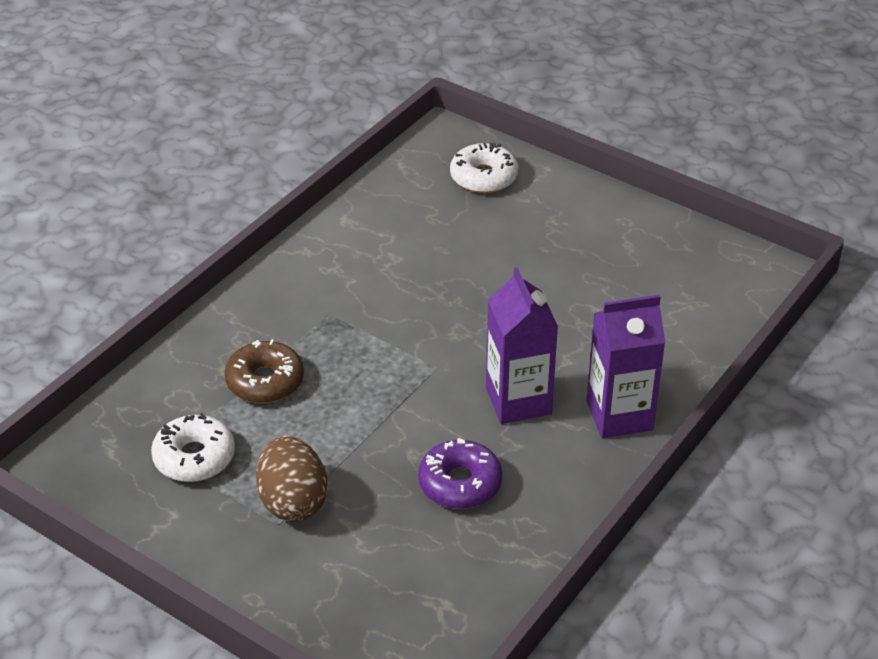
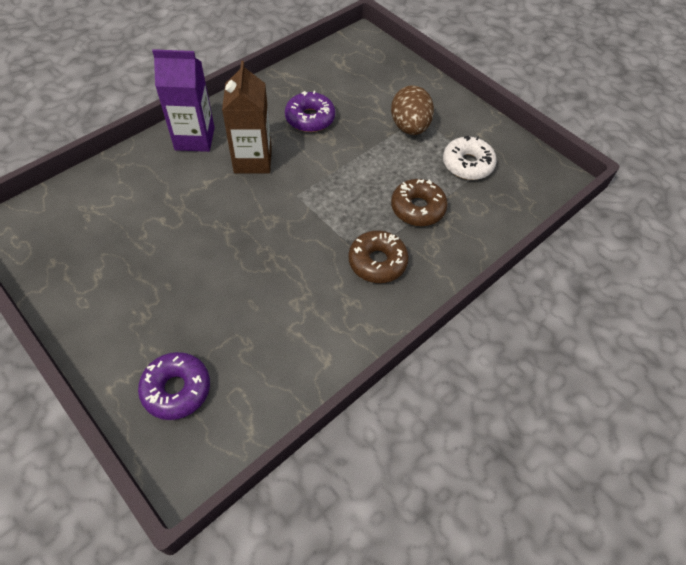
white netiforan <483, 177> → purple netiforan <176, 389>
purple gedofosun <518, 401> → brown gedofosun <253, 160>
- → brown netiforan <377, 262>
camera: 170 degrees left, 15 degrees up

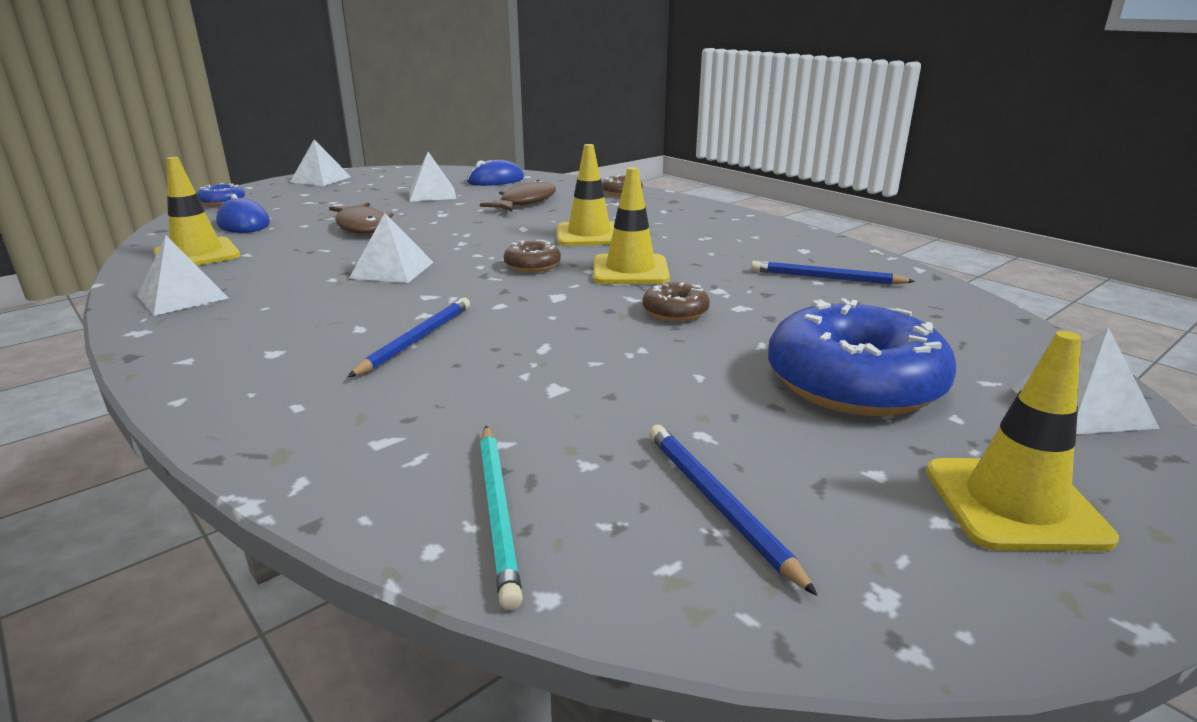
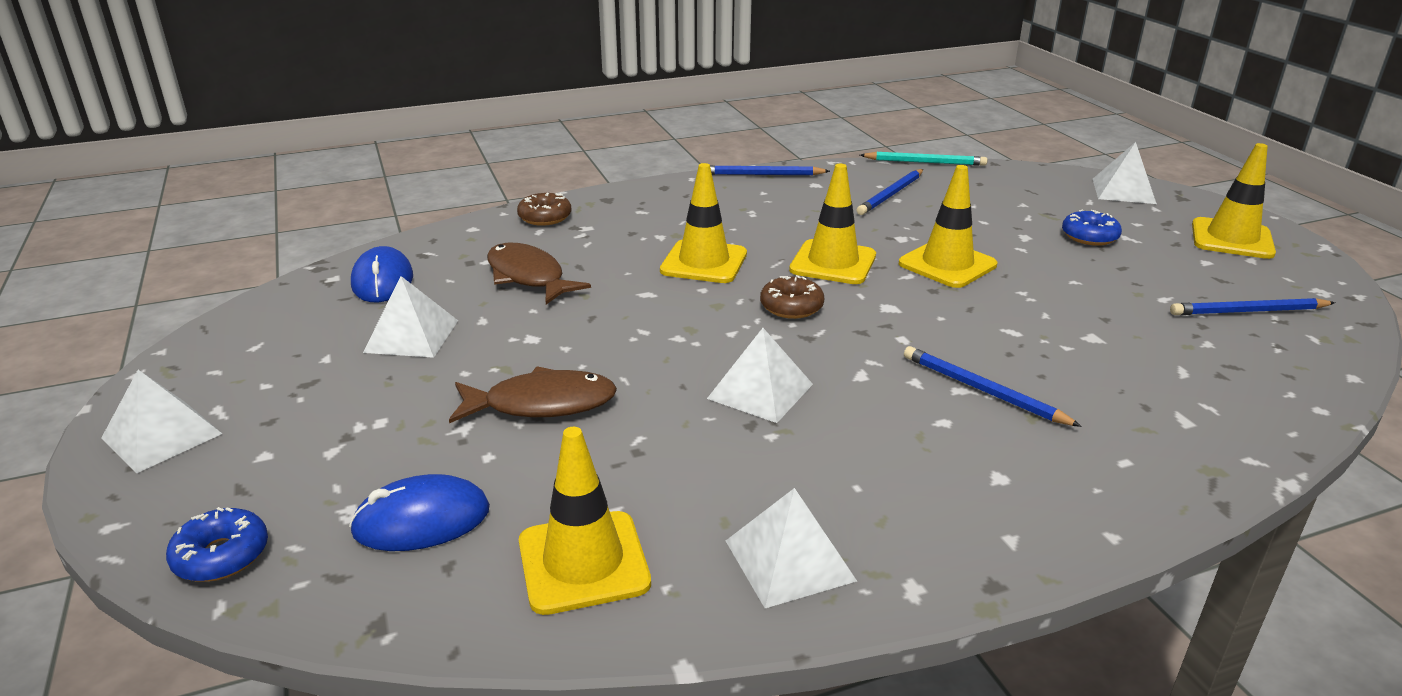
brown netiforan <675, 312> → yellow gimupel <947, 264>
blue netiforan <853, 383> → blue netiforan <1089, 236>, x0.47
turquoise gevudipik <498, 511> → turquoise gevudipik <925, 162>, move
- → blue gevudipik <762, 175>
camera: 70 degrees left, 5 degrees up

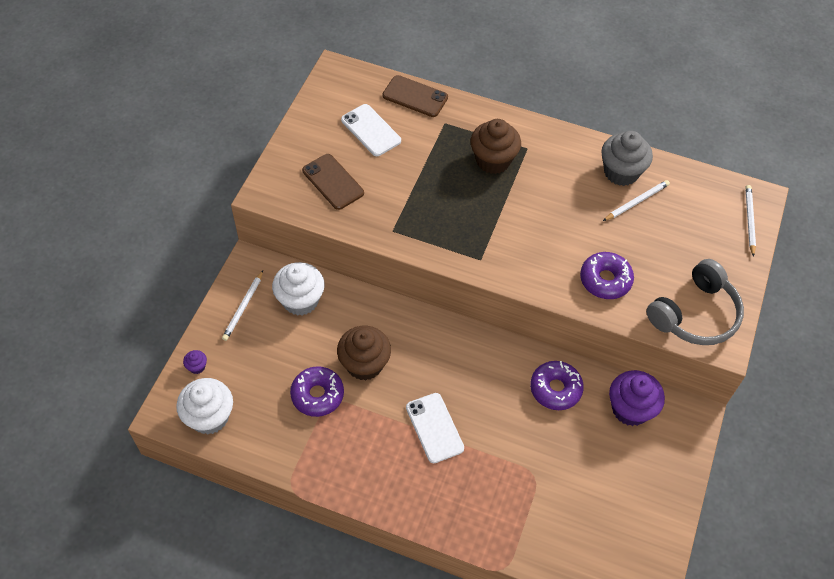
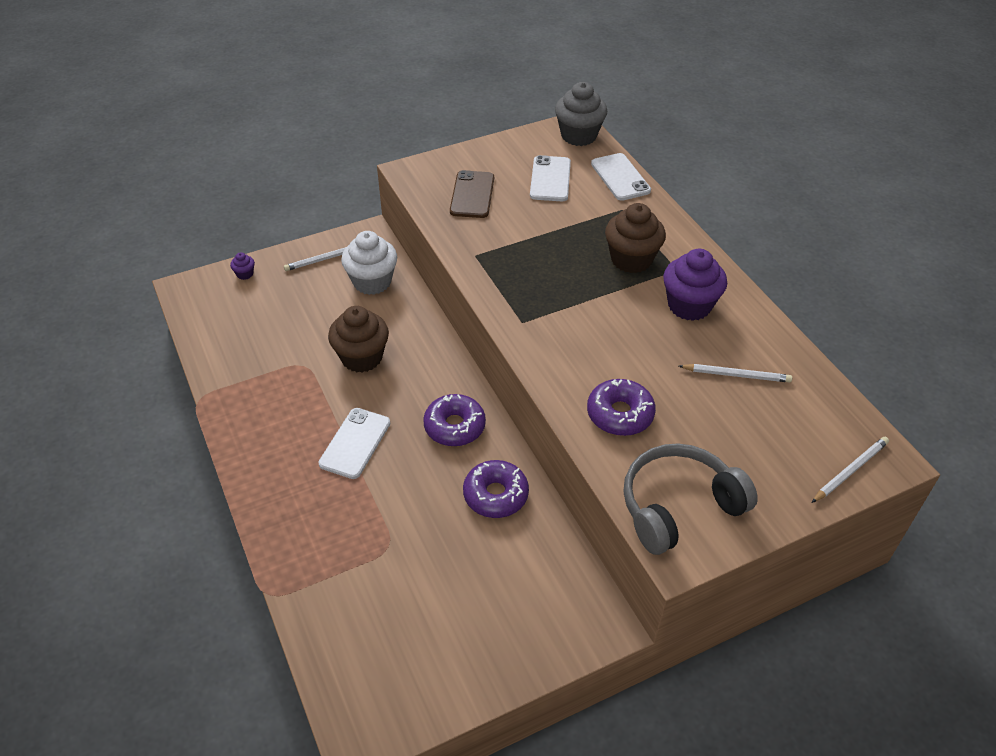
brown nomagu <415, 96> → white nomagu <620, 177>
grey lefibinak <621, 172> → grey lefibinak <579, 135>, move
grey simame <695, 314> → grey simame <678, 506>, 150 degrees clockwise
purple netiforan <317, 395> → purple netiforan <454, 426>, move
purple lefibinak <630, 409> → purple lefibinak <689, 305>, move
white lefibinak <209, 417> → -
camera: 45 degrees right, 10 degrees down

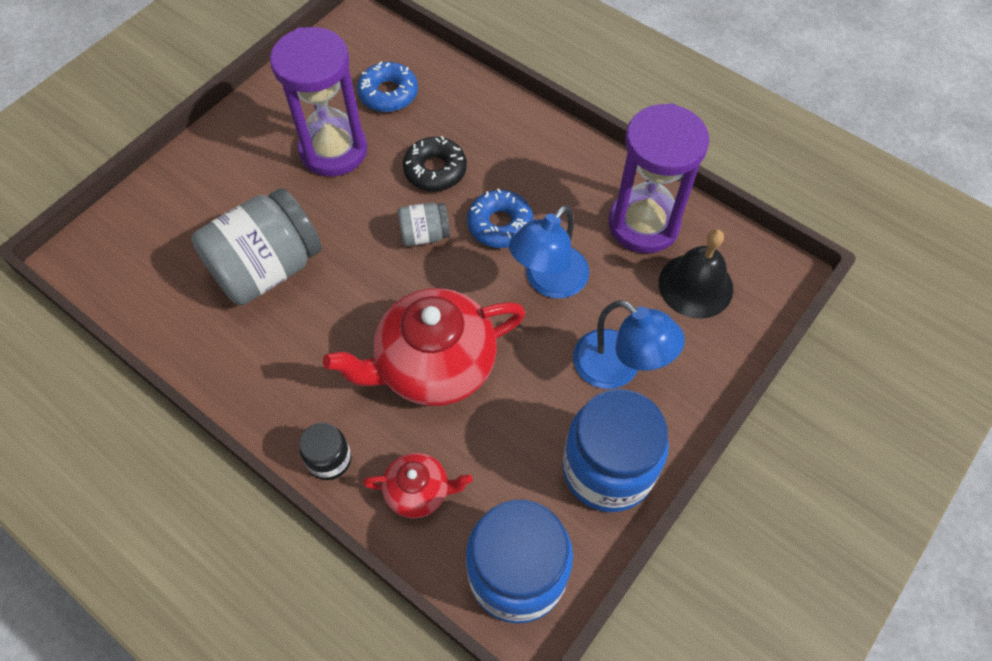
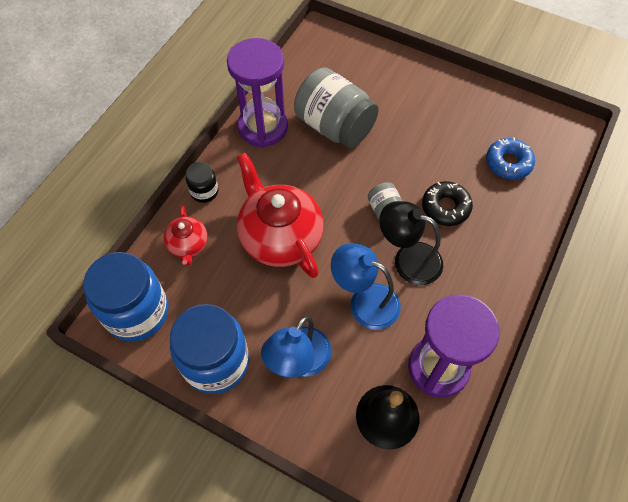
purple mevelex <333, 150> → purple mevelex <263, 127>, move
blue netiforan <500, 224> → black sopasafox <408, 259>
camera: 80 degrees right, 0 degrees up

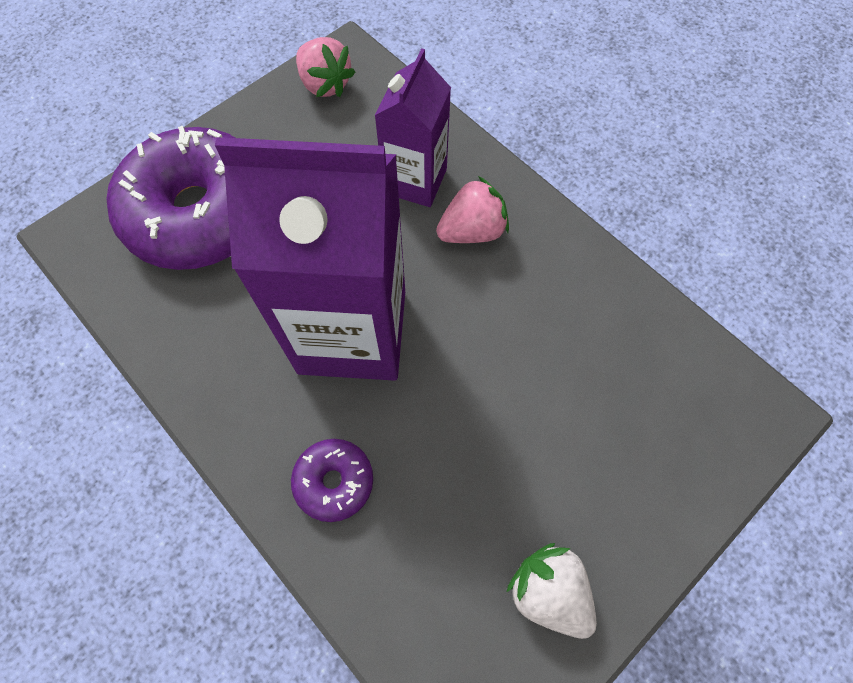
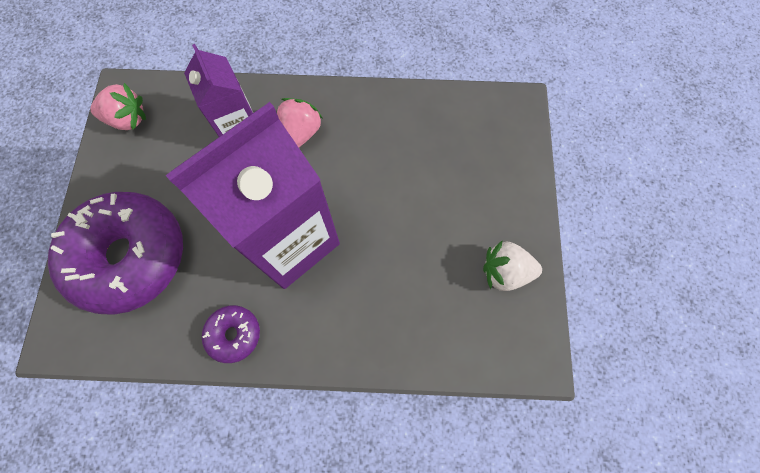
purple netiforan <334, 481> → purple netiforan <234, 334>, move
camera: 45 degrees left, 5 degrees up

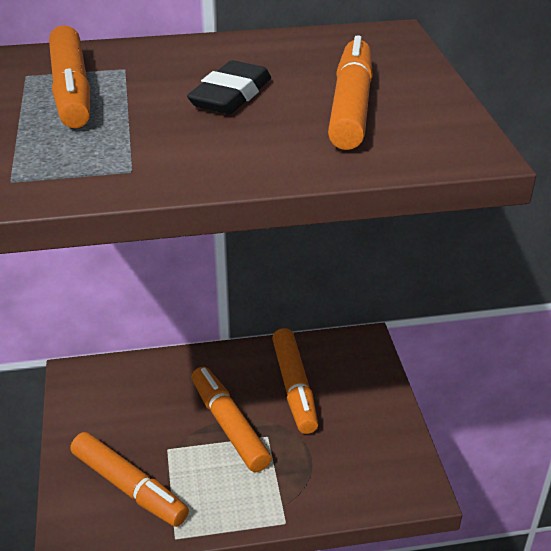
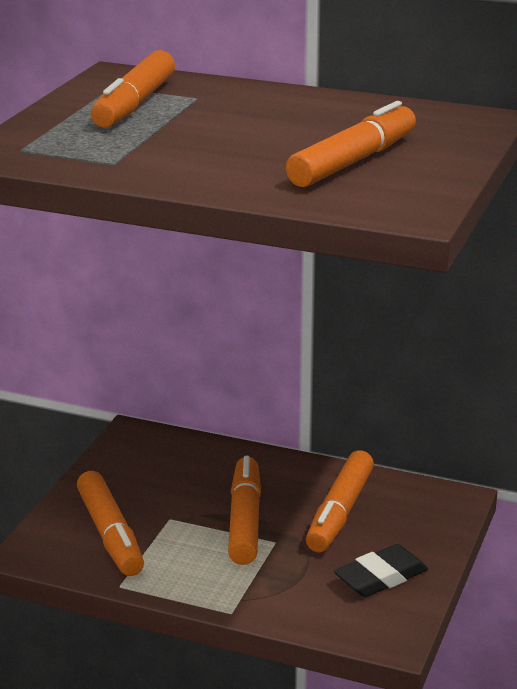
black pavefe <231, 95> → black pavefe <381, 577>, move
camera: 30 degrees right, 10 degrees down

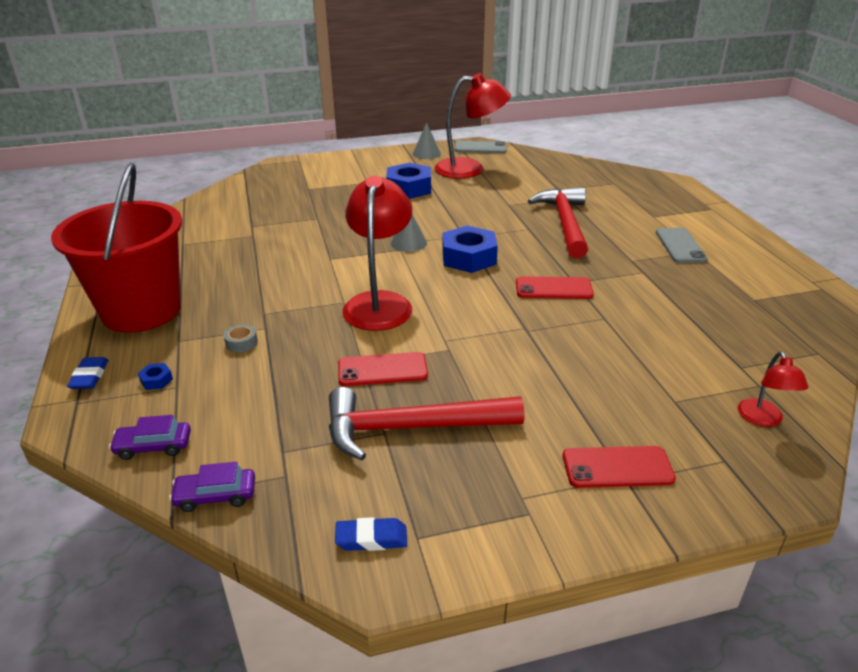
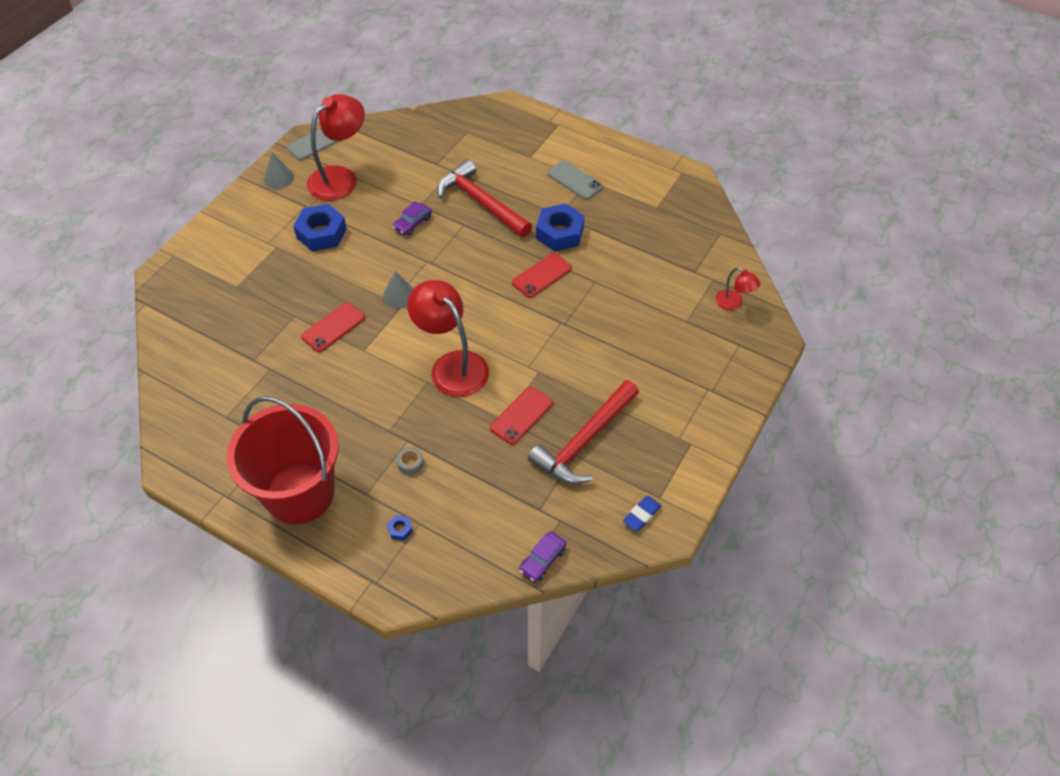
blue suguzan <469, 257> → blue suguzan <560, 233>, move
blue pavefe <89, 377> → -
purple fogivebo <153, 446> → purple fogivebo <413, 223>, move
red nomagu <617, 467> → red nomagu <333, 327>, move
camera: 45 degrees left, 20 degrees up

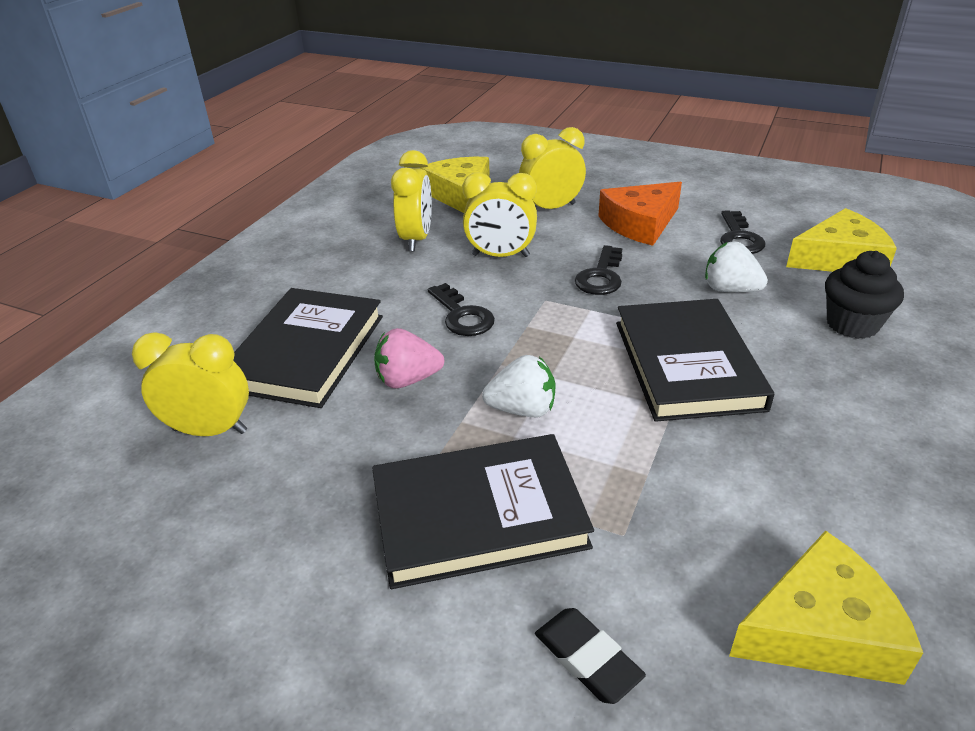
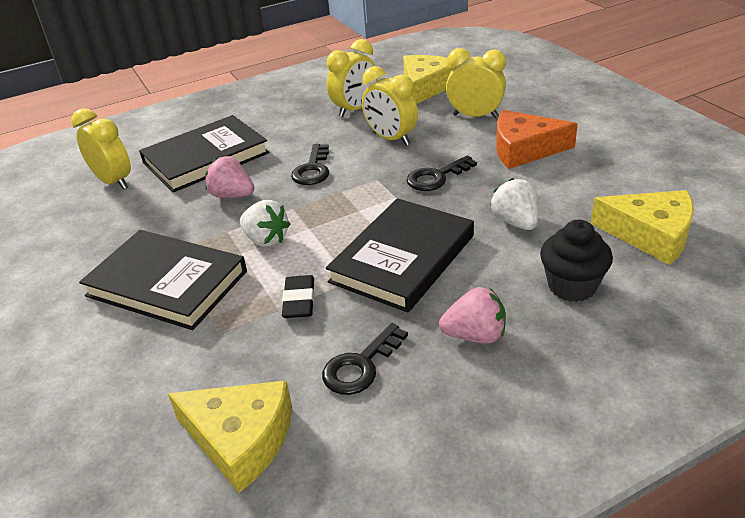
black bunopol <739, 238> → black bunopol <361, 365>, move
black pavefe <587, 659> → black pavefe <299, 300>, move
- → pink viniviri <475, 336>
camera: 40 degrees right, 0 degrees up

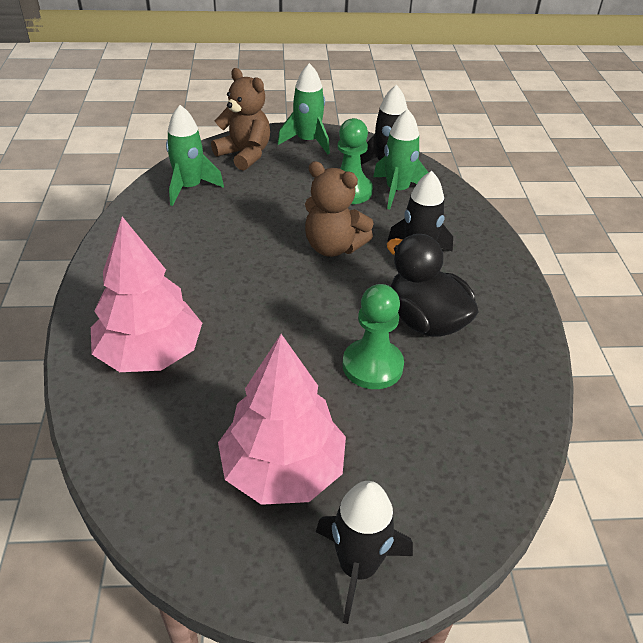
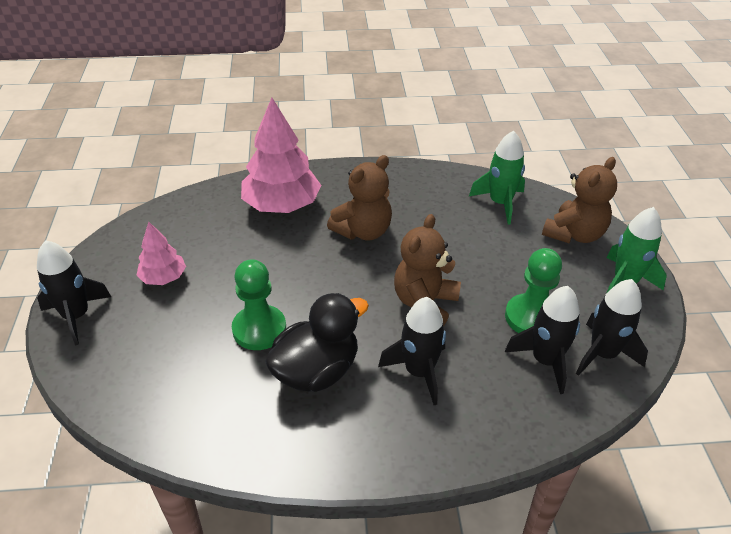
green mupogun <397, 191> → black mupogun <545, 361>
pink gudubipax <283, 470> → pink gudubipax <163, 278>, x0.54
- → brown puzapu <363, 231>
camera: 90 degrees right, 0 degrees up

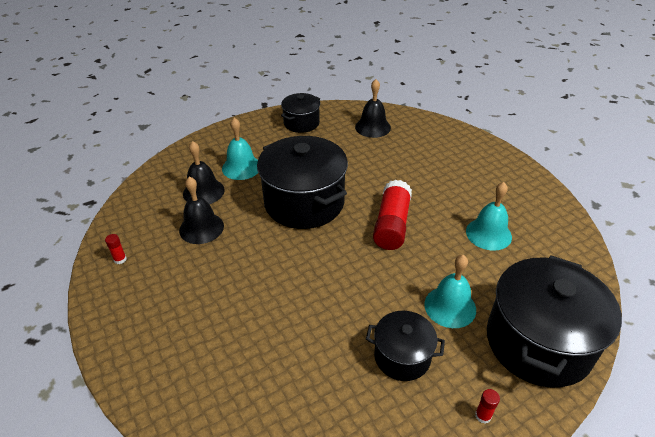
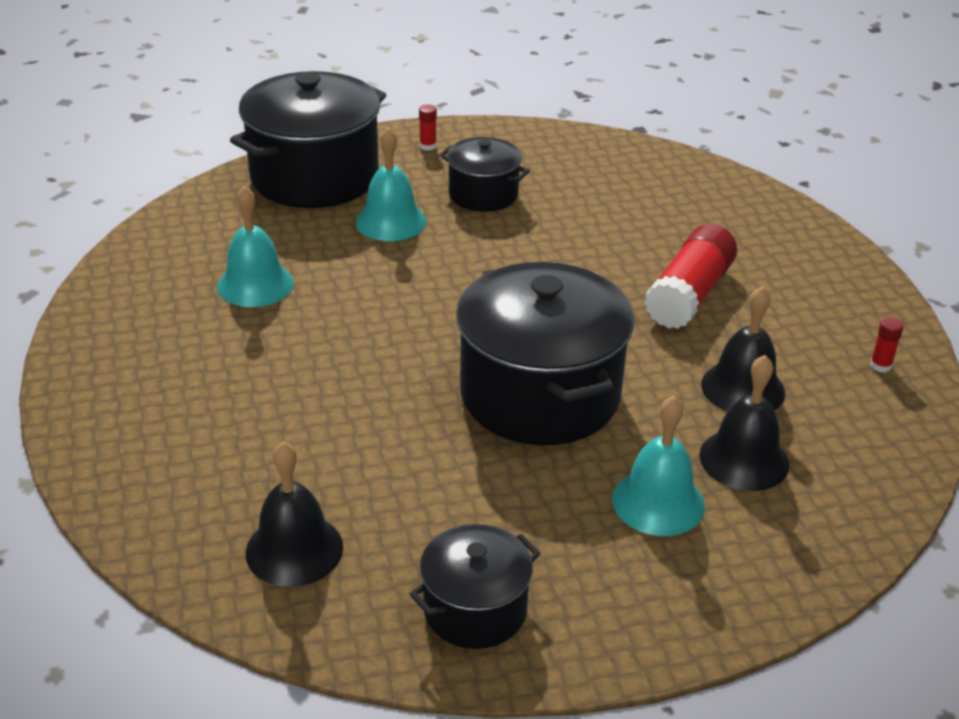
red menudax <392, 225> → red menudax <689, 295>, move
camera: 165 degrees left, 5 degrees down

